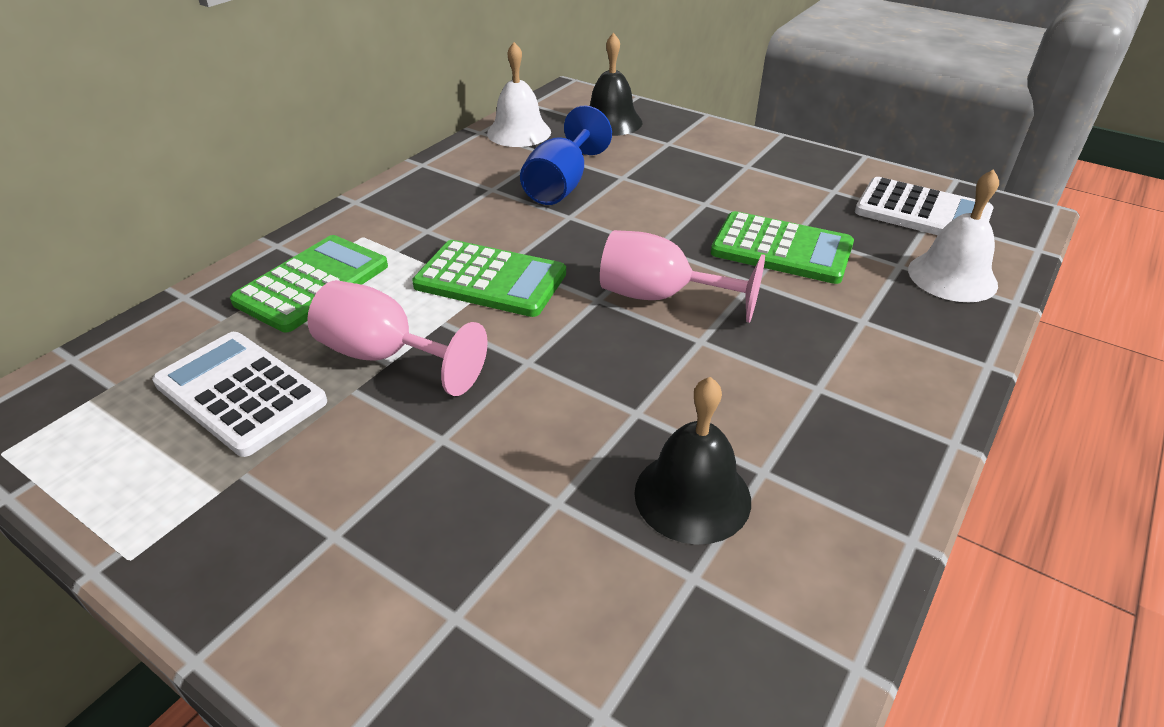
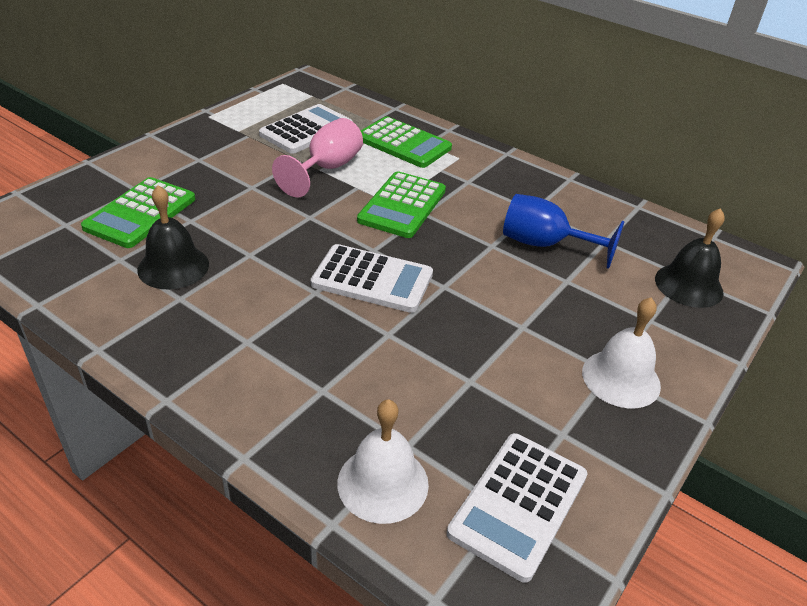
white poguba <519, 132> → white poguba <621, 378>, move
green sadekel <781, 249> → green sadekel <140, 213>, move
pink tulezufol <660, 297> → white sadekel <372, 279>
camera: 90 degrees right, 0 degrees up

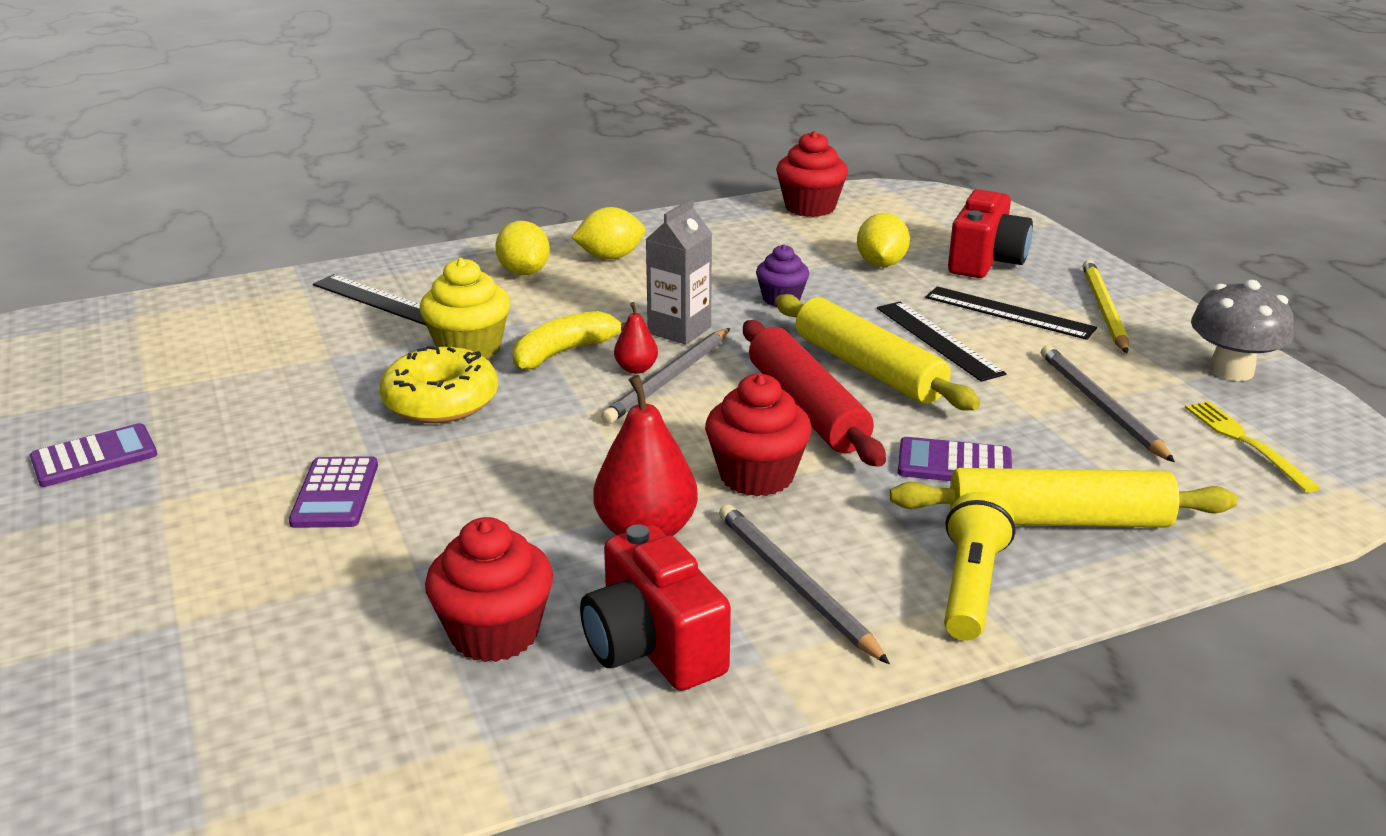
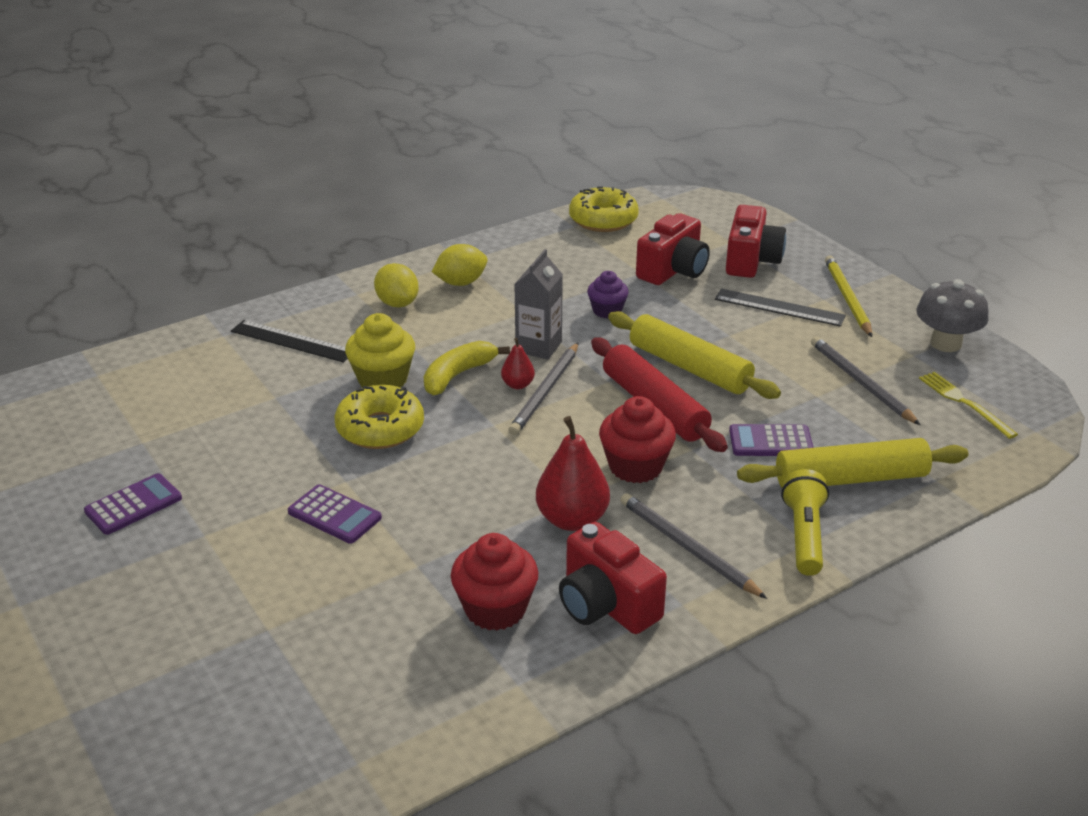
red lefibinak <810, 207> → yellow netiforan <603, 220>
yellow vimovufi <881, 264> → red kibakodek <673, 270>
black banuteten <938, 340> → -
purple sadekel <335, 494> → purple sadekel <334, 515>, 45 degrees counterclockwise
camera: 10 degrees left, 5 degrees up

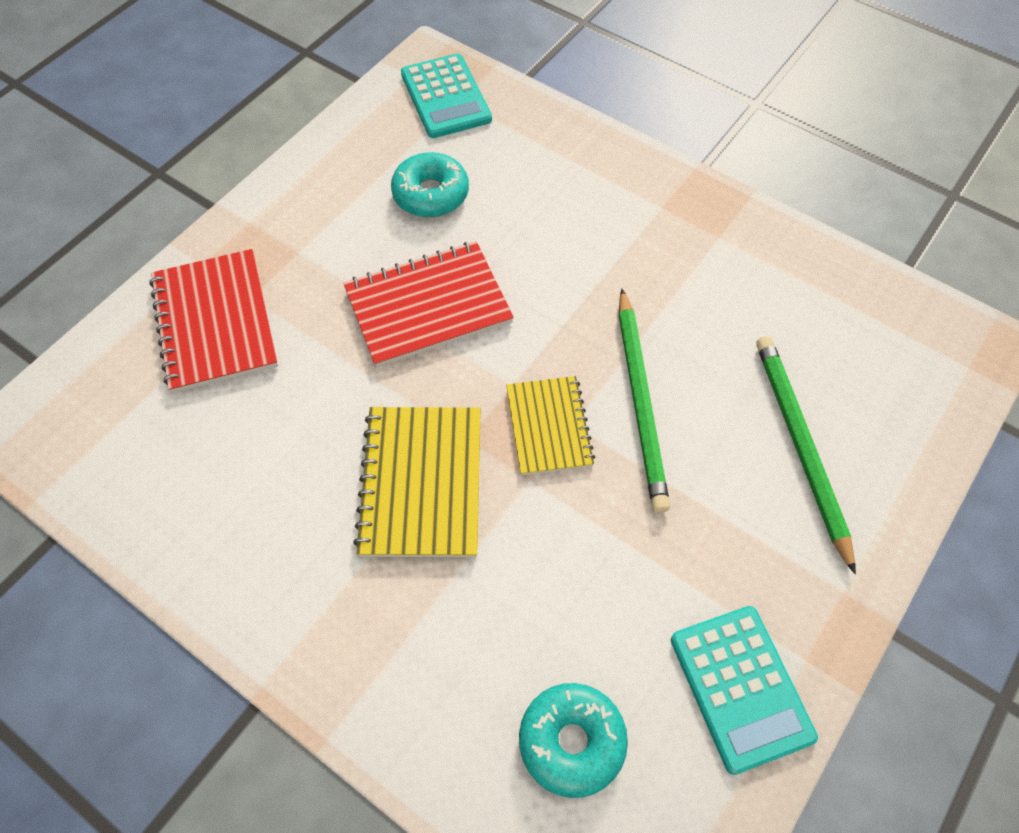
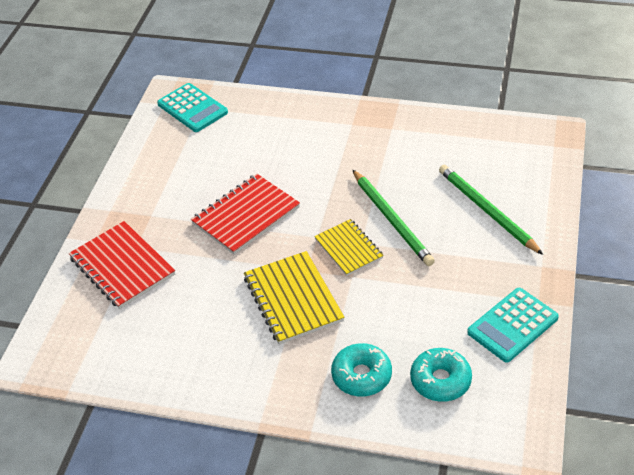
turquoise netiforan <431, 194> → turquoise netiforan <361, 376>, move
turquoise sadekel <741, 688> → turquoise sadekel <512, 325>, 90 degrees clockwise
camera: 20 degrees left, 15 degrees down

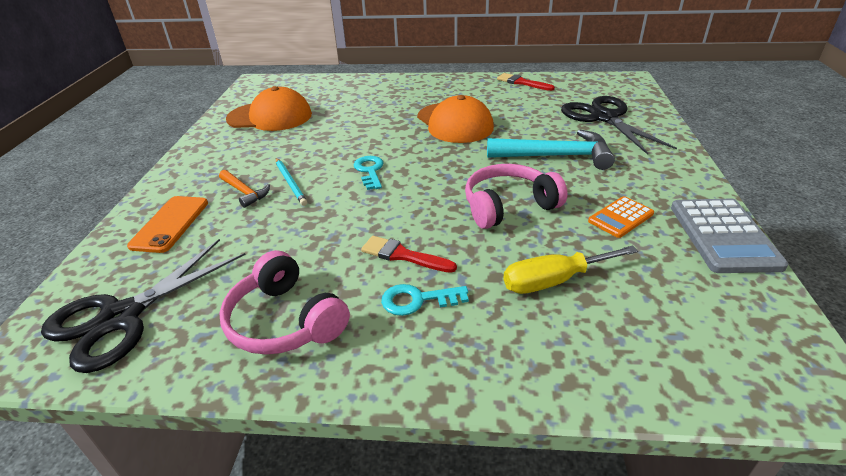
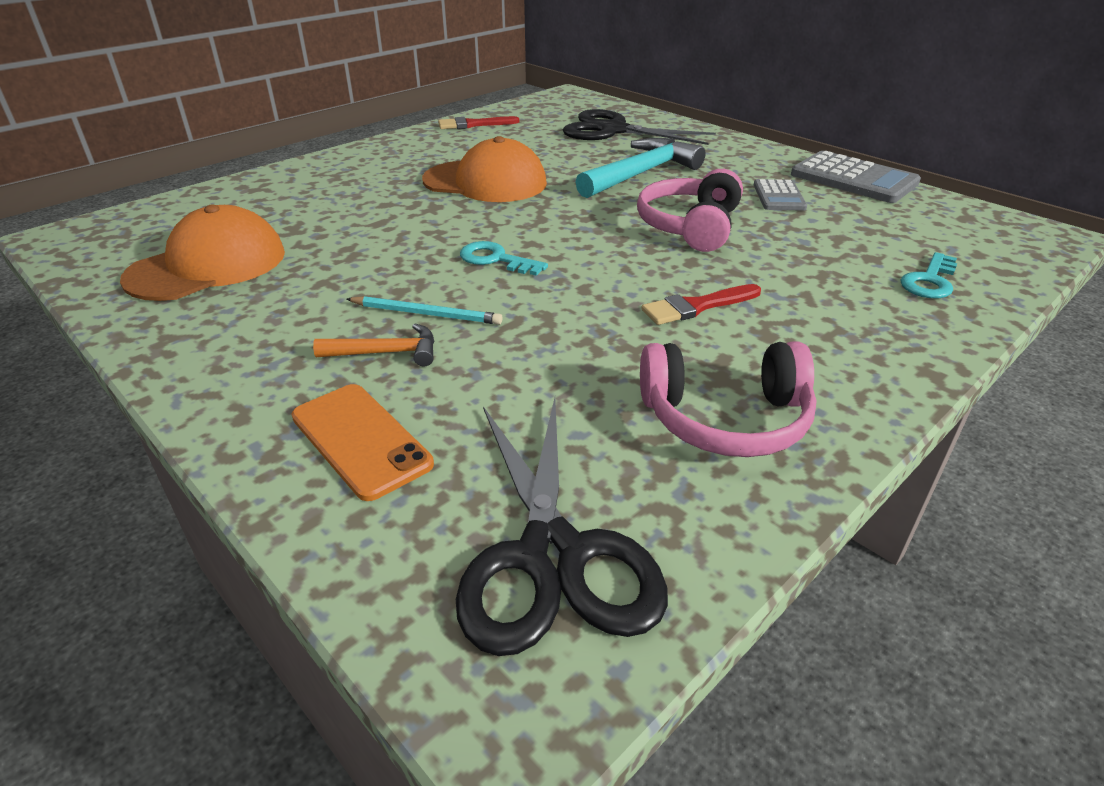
orange sadekel <620, 217> → grey sadekel <779, 196>
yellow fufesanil <553, 281> → -
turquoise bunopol <417, 300> → turquoise bunopol <929, 281>, move
camera: 50 degrees left, 0 degrees up

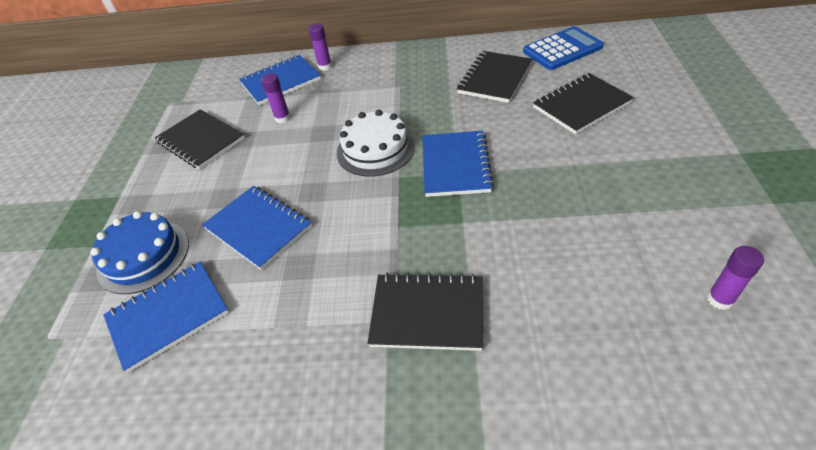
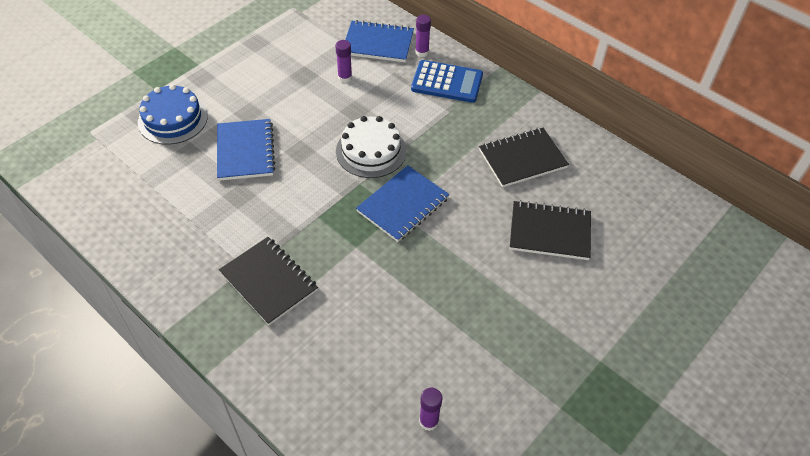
blue sadekel <562, 49> → blue sadekel <447, 82>, move
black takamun <201, 141> → -
blue takamun <168, 316> → -
camera: 35 degrees right, 5 degrees up

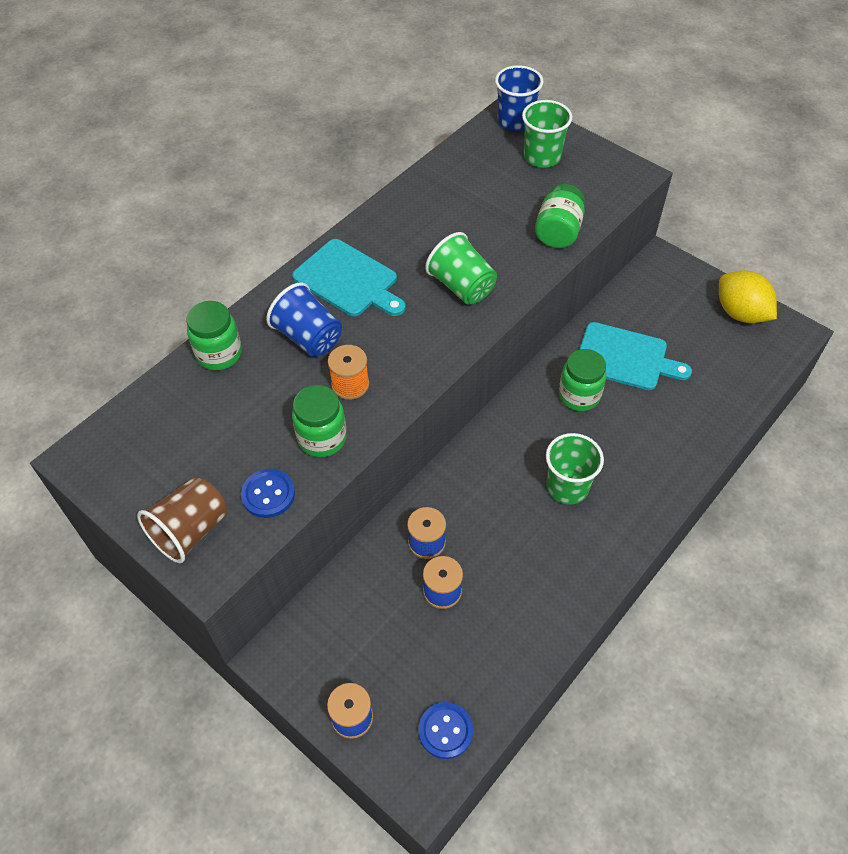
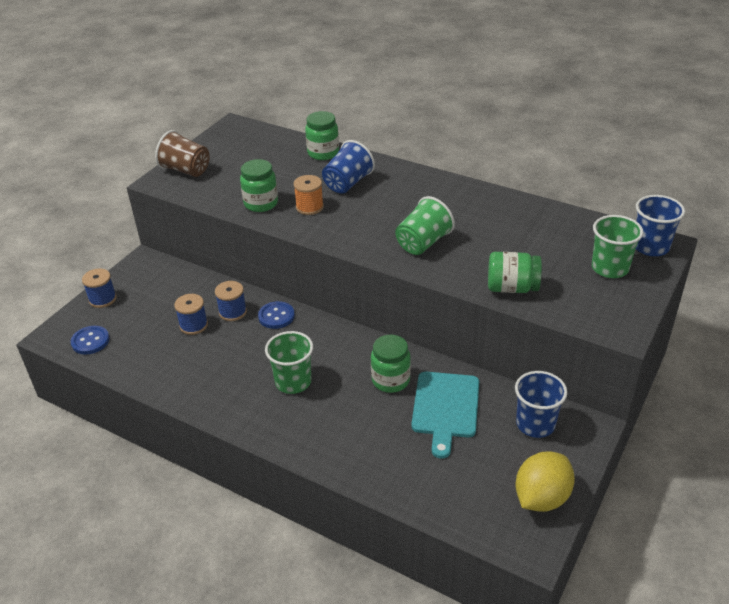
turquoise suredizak <348, 280> → -
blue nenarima <268, 494> → blue nenarima <276, 316>, move
- → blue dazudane <535, 424>
camera: 80 degrees right, 15 degrees down

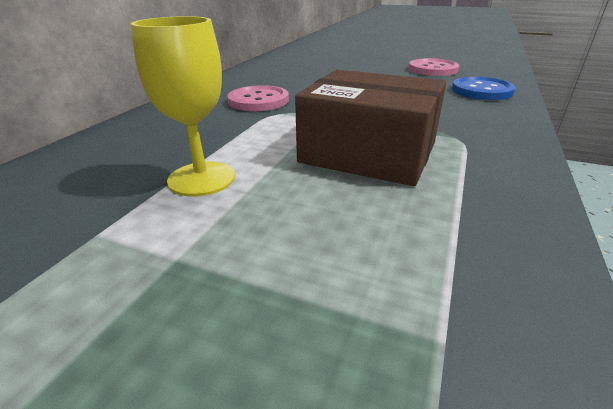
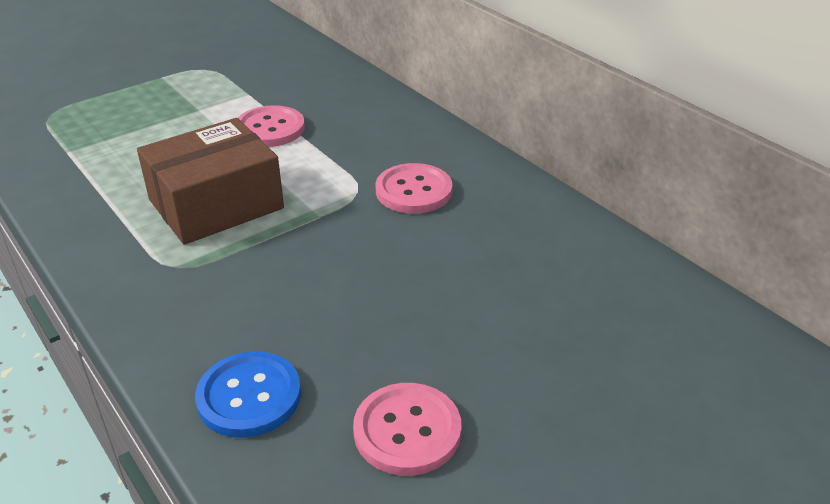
yellow tulezufol <202, 179> → pink nenarima <270, 129>
camera: 120 degrees right, 5 degrees up

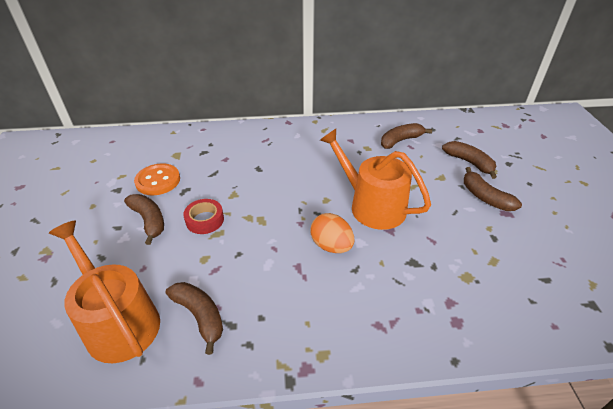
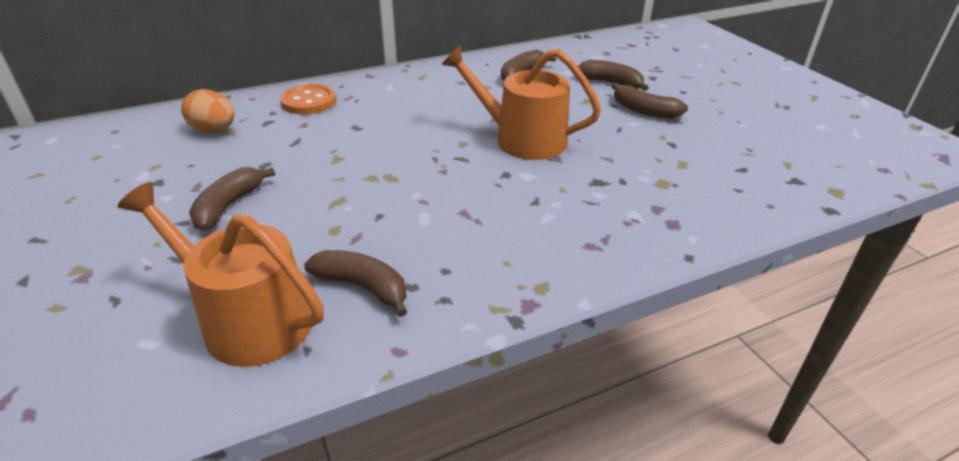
orange nenarima <158, 181> → orange nenarima <309, 101>, move
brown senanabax <149, 221> → brown senanabax <228, 206>, 105 degrees counterclockwise
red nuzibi <205, 220> → -
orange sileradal <331, 246> → orange sileradal <214, 130>, move
camera: 20 degrees left, 5 degrees down

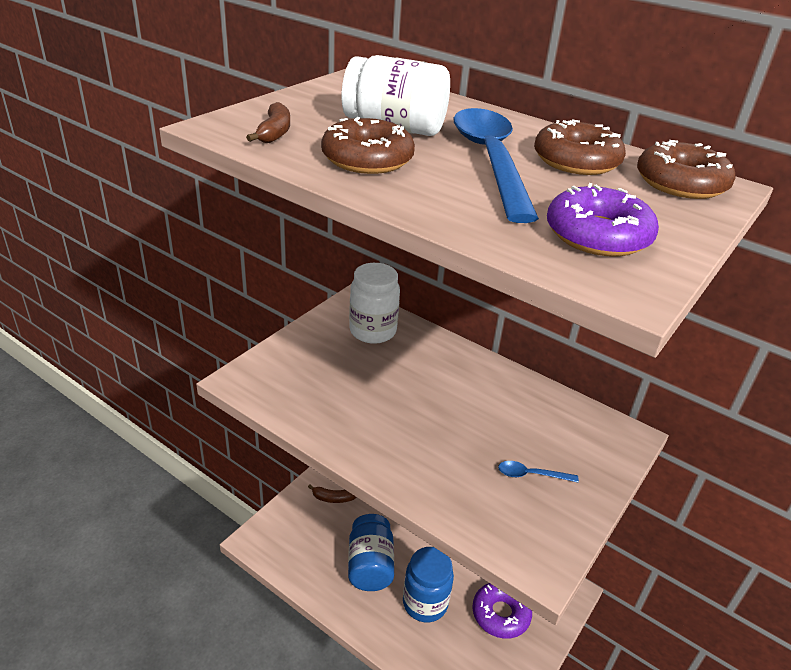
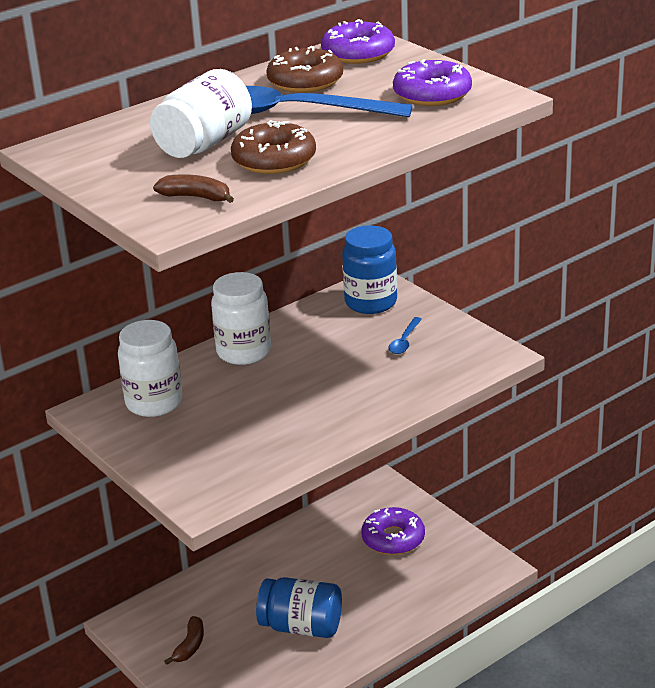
brown netiforan <680, 183> → purple netiforan <358, 53>
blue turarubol <425, 603> → blue turarubol <371, 302>, move
- → white turarubol <244, 352>
camera: 70 degrees left, 5 degrees down

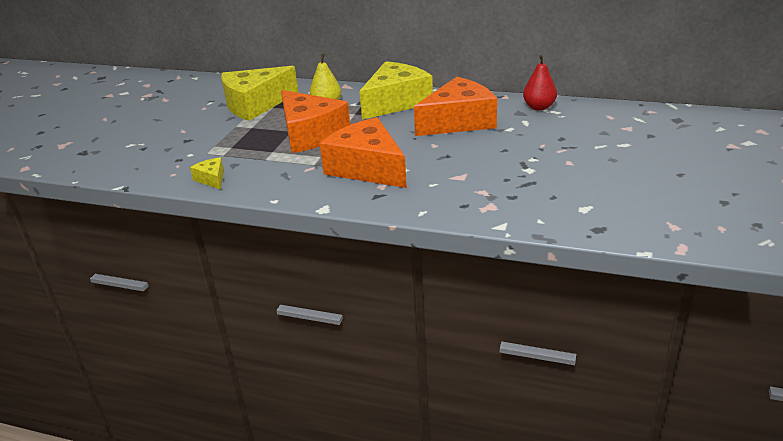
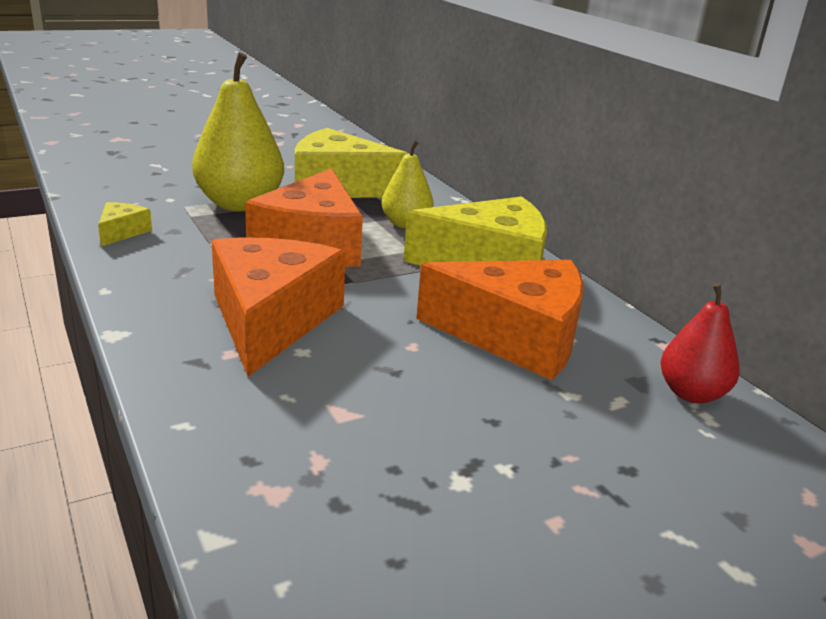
- → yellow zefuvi <240, 204>
camera: 40 degrees right, 5 degrees down

